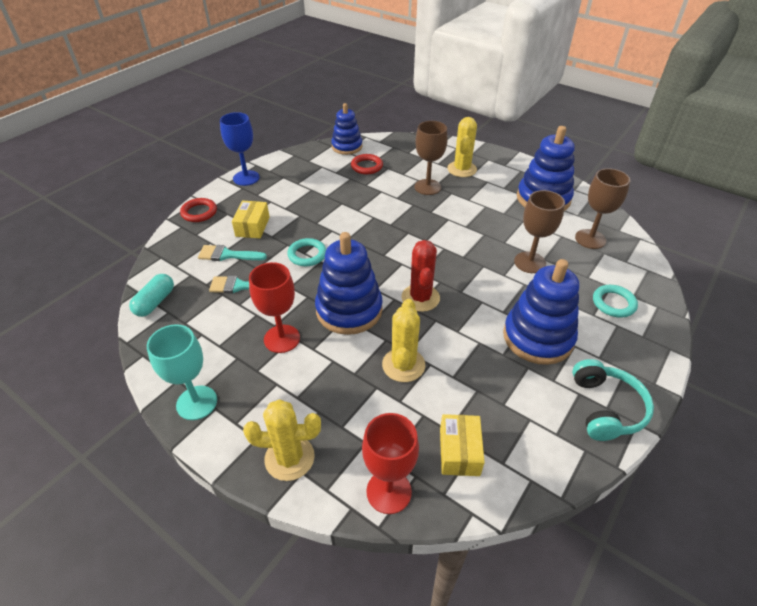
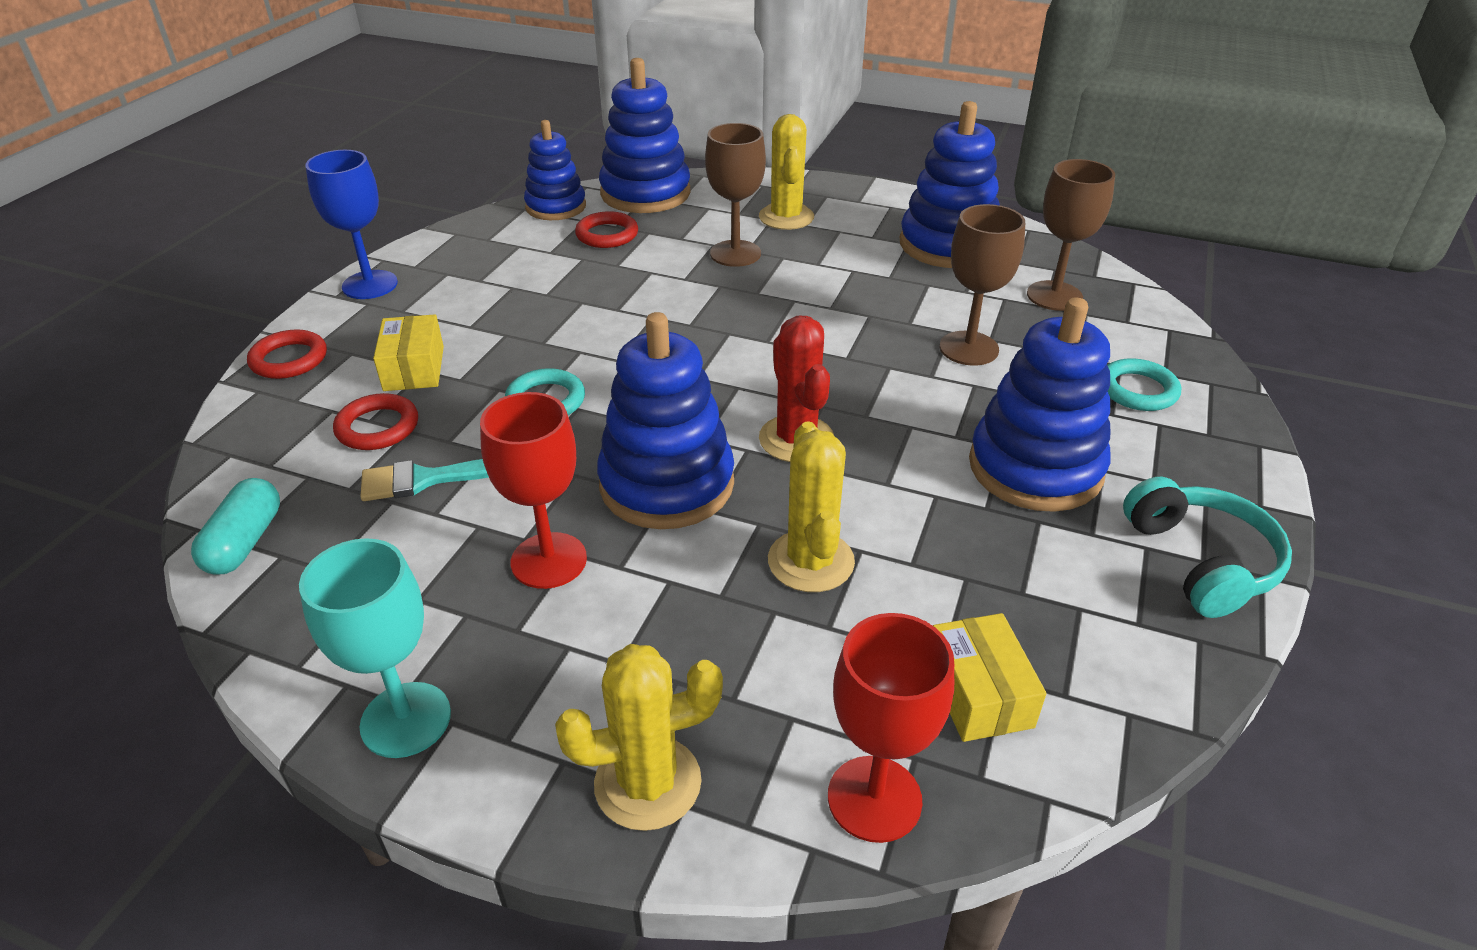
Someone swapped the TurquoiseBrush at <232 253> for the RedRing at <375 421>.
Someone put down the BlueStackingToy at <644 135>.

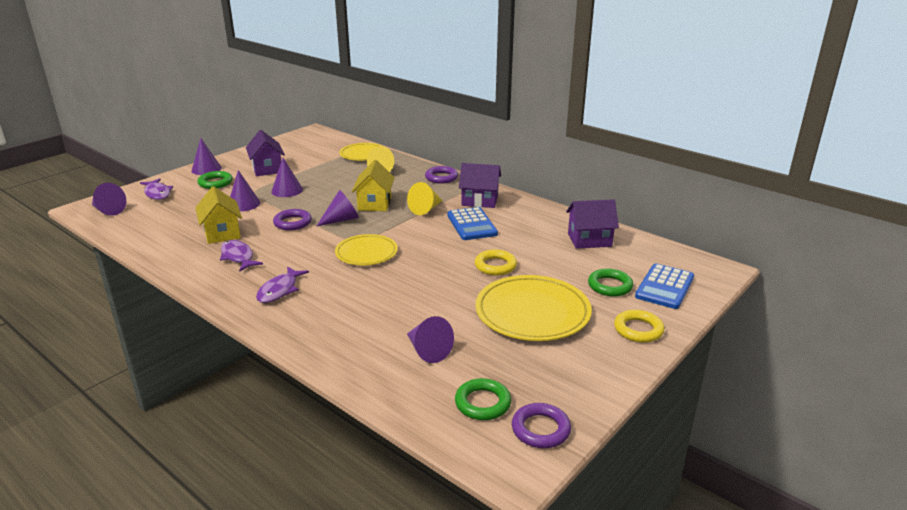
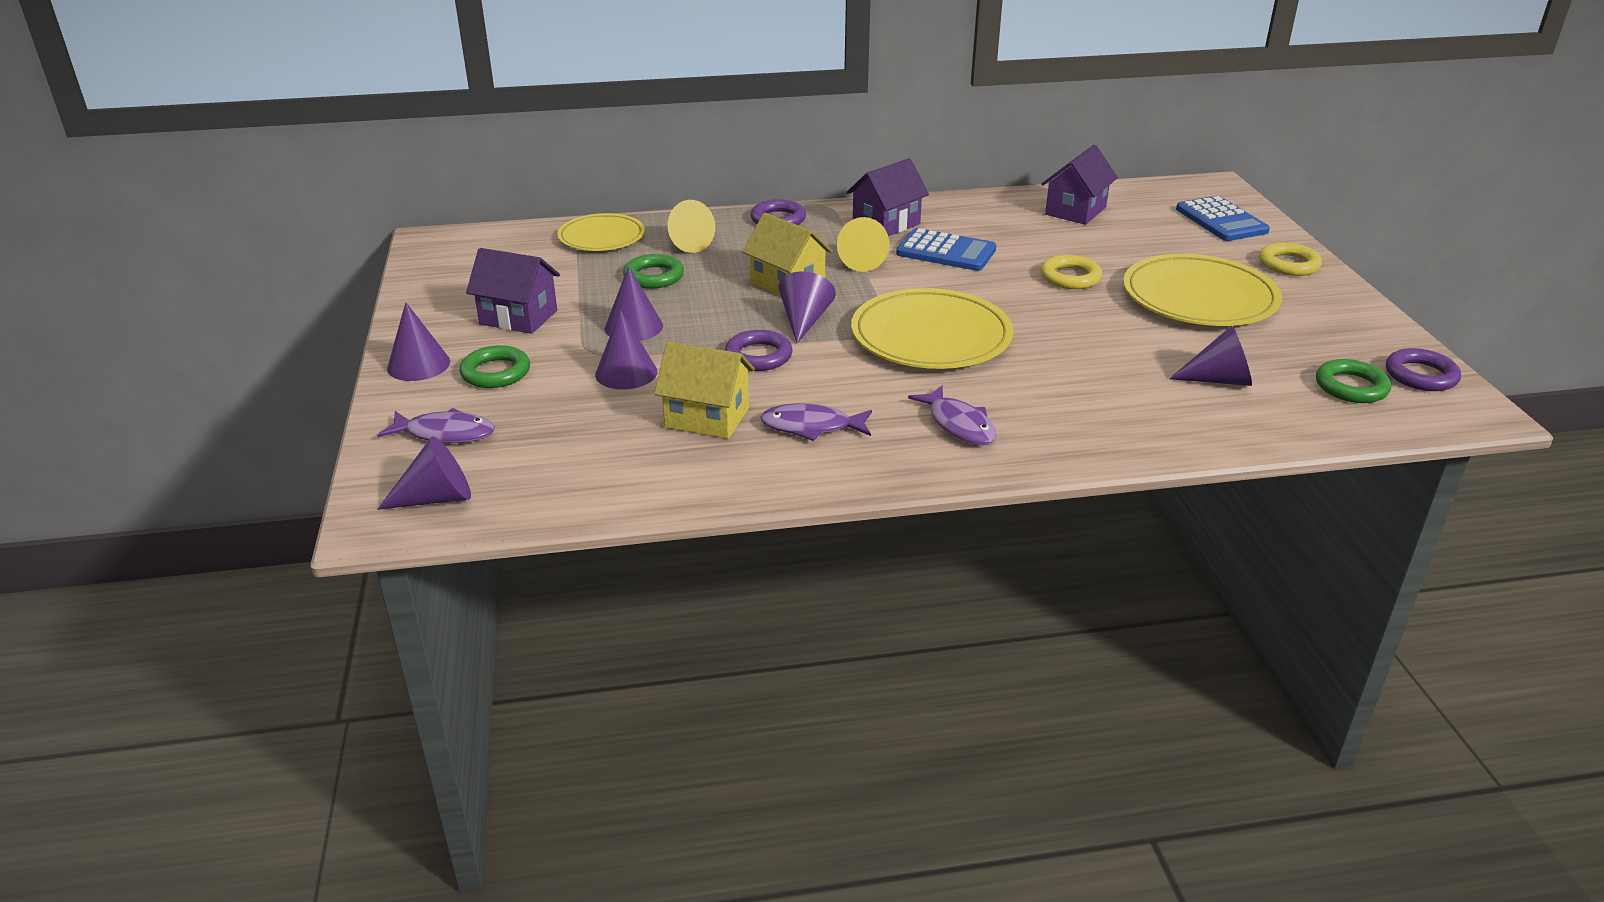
Someone carried the GreenRing from <610 283> to <653 271>.
Someone scaled the YellowPlate at <366 249> by 1.61.

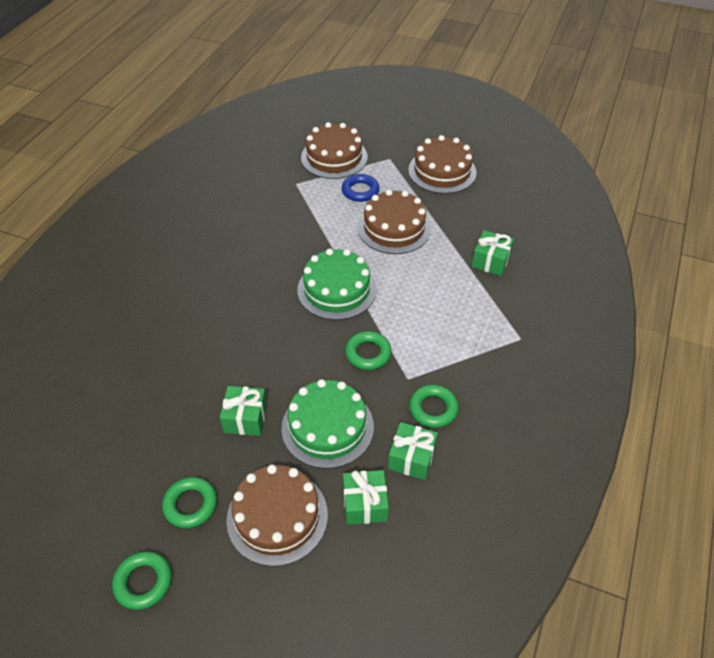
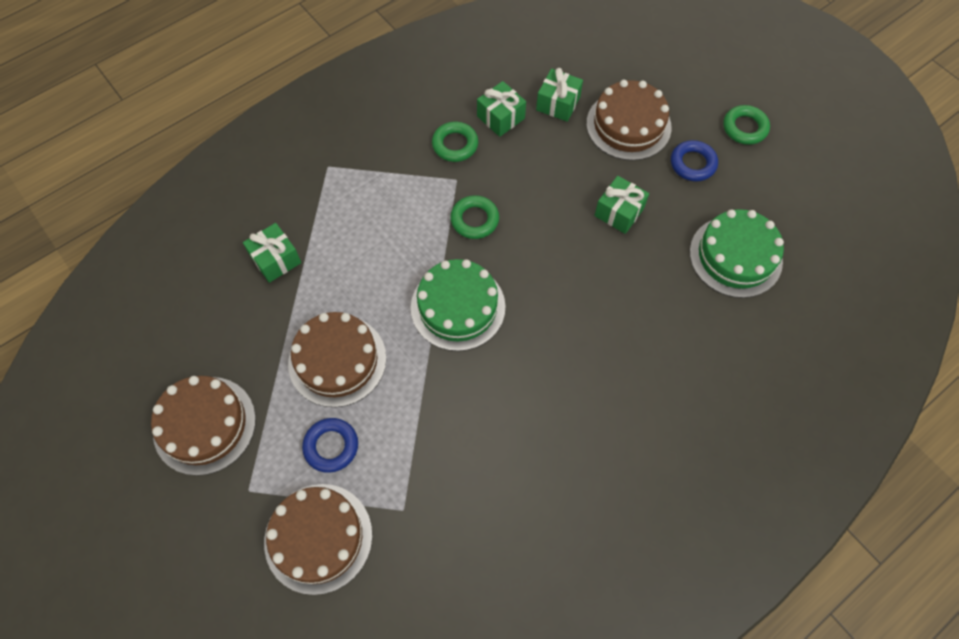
Someone repainted the GreenRing at <189 502>, which became the BlueRing at <694 160>.
Someone carried the GreenCake from <328 424> to <737 253>.

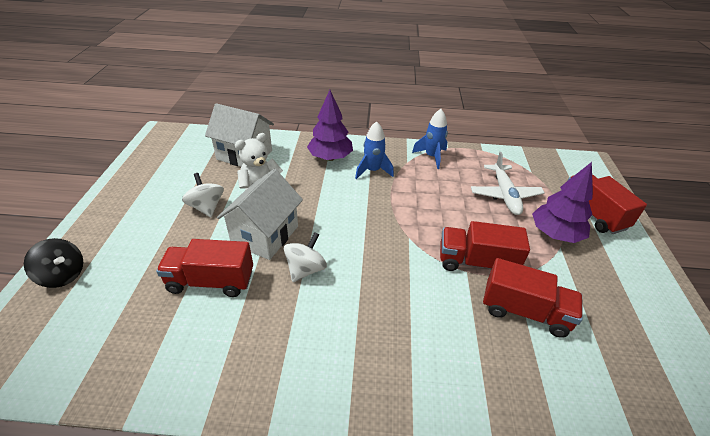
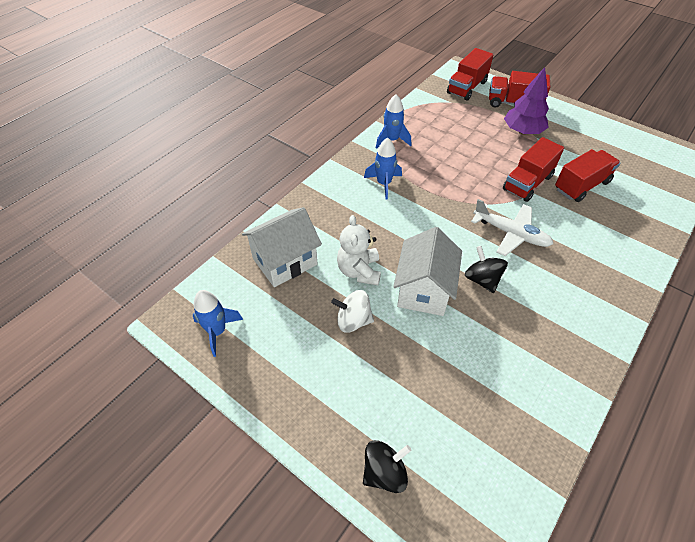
Someone put down the BlueRocket at <218 323>.
Someone rotated the WhiteHouse at <260 214> by 45 degrees clockwise.
Someone carried the RedTruck from <204 268> to <470 74>.
Someone repainted the WhiteSpinningTop at <305 257>, which became the BlackSpinningTop at <486 269>.
Someone carried the WhitePlane from <508 183> to <512 227>.
Someone took away the PurpleTree at <330 125>.

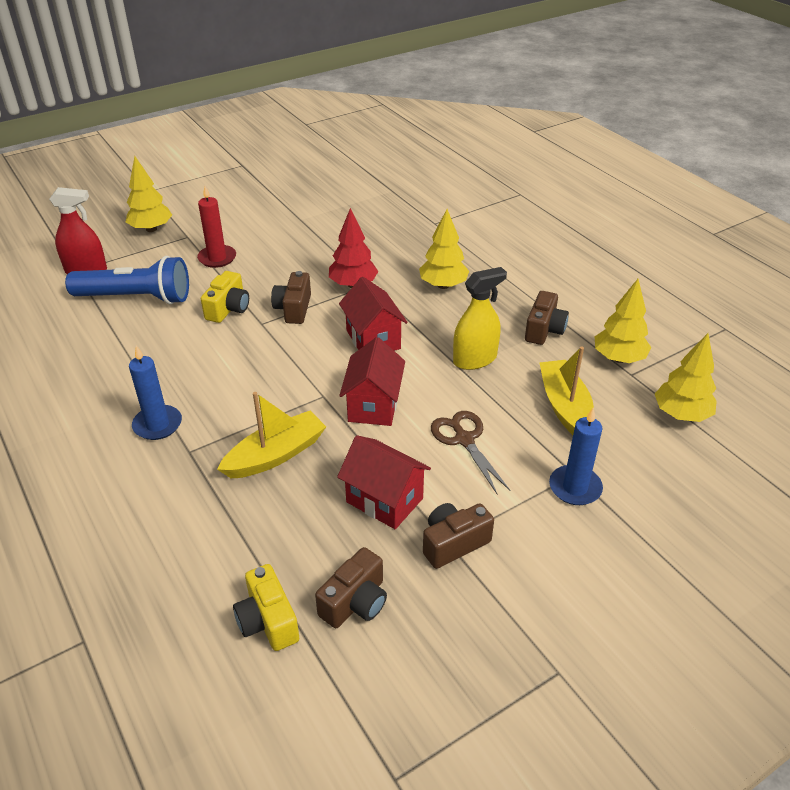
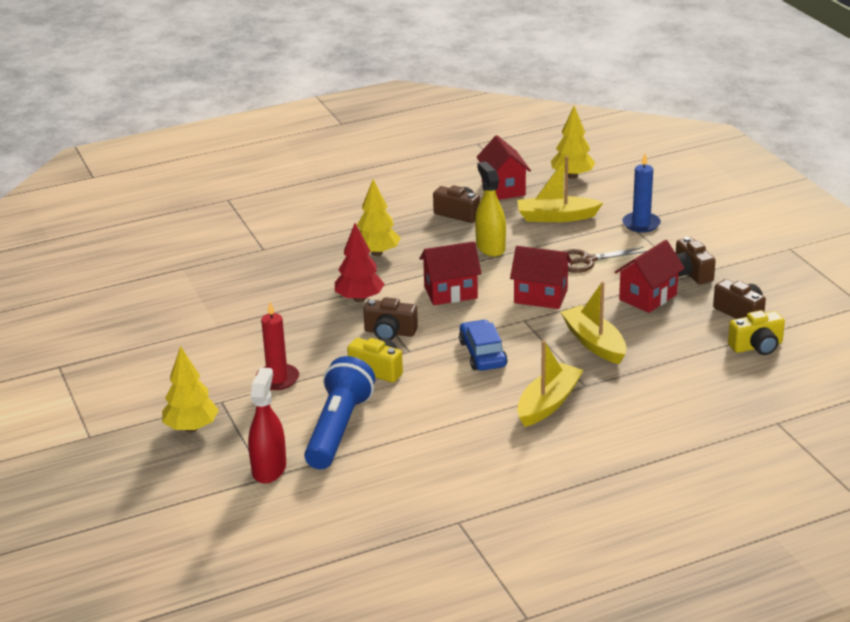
Someone put down the BlueCar at <483 345>.
Someone swapped the YellowTree at <623 321> for the RedHouse at <503 167>.
Someone swapped the BlueCandle at <155 393> for the YellowBoat at <550 383>.

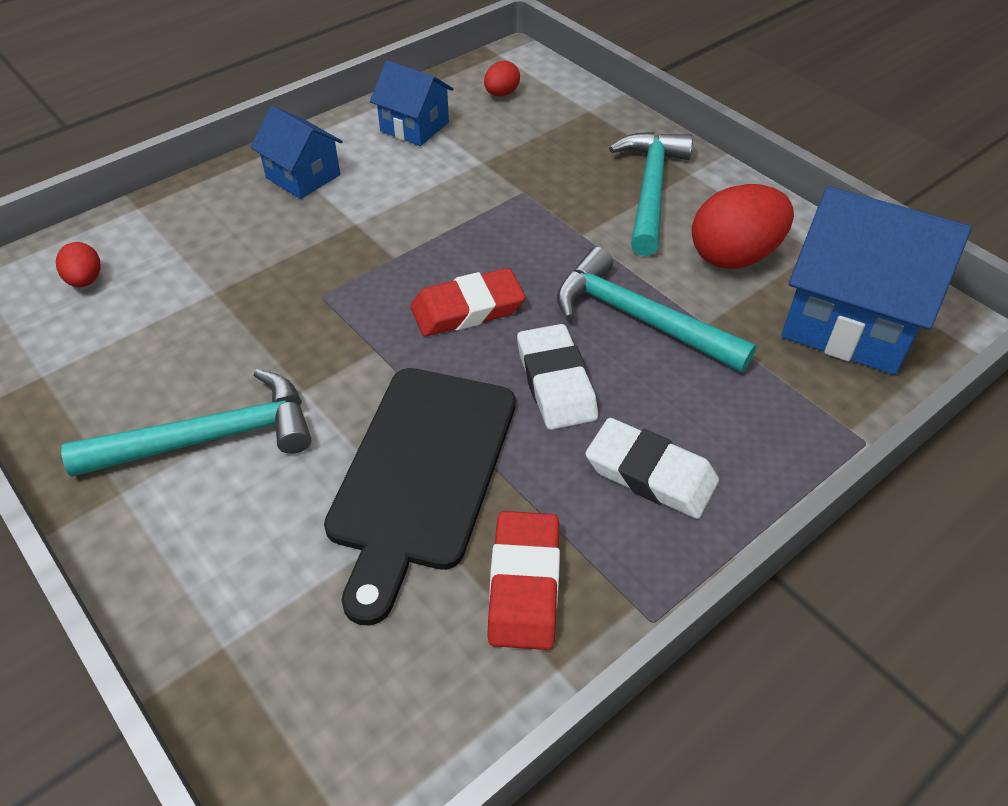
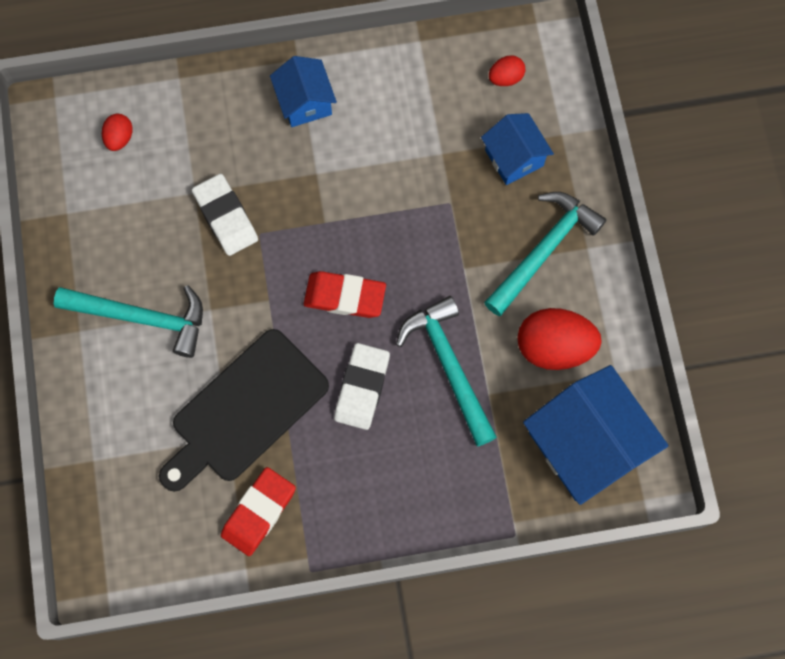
Someone carried the WhiteEraser from <652 468> to <225 215>.
Someone carried the BlueHouse from <412 103> to <517 149>.

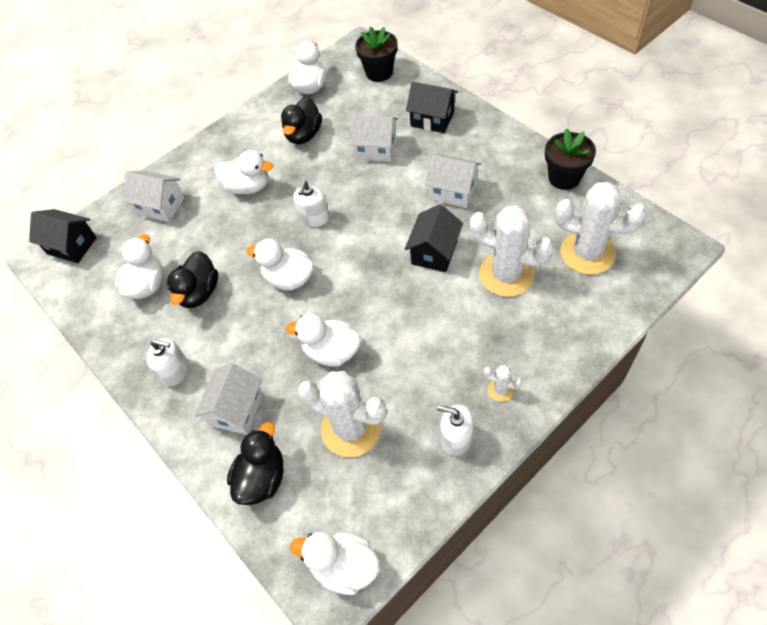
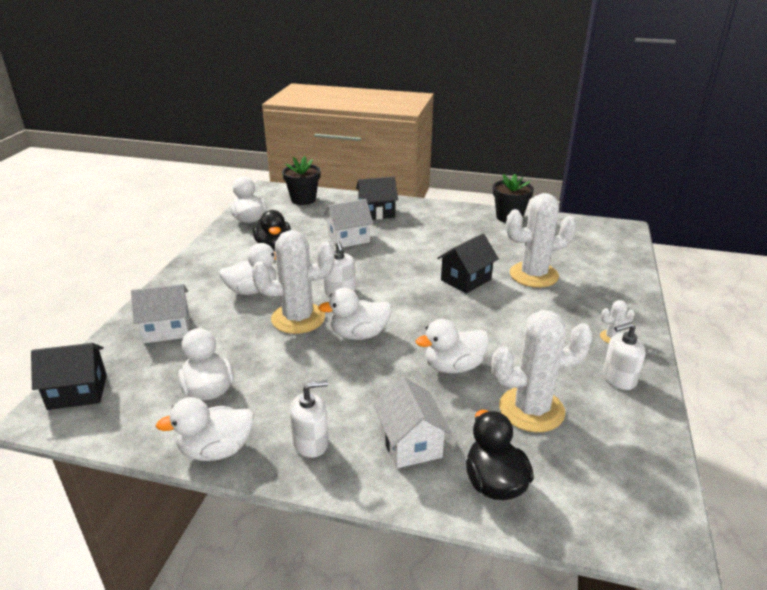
Someone carried the WhiteDuck from <335 563> to <205 429>.
Someone carried the WhiteCactus from <600 228> to <293 282>.
Someone rotated the BlackHouse at <434 238> by 60 degrees clockwise.
Someone took away the BlackDuck at <192 279>.
Someone took away the WhiteHouse at <453 181>.

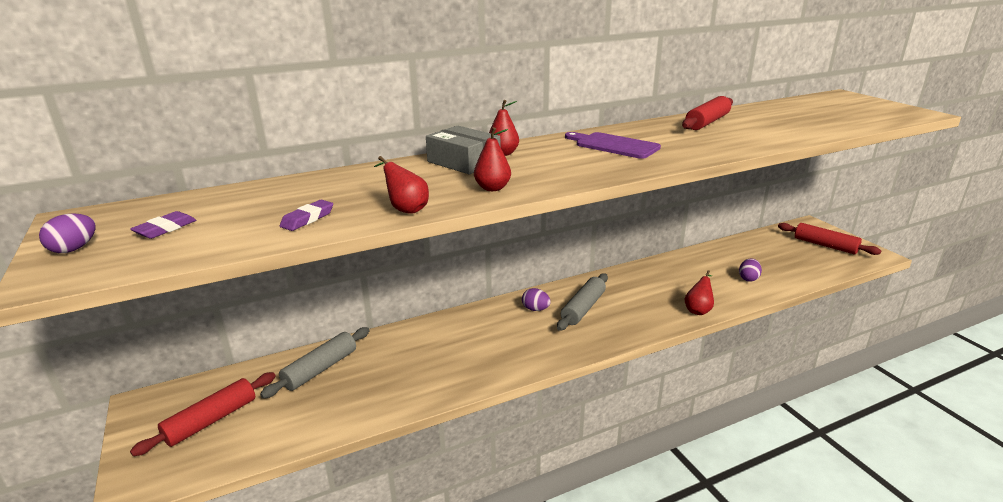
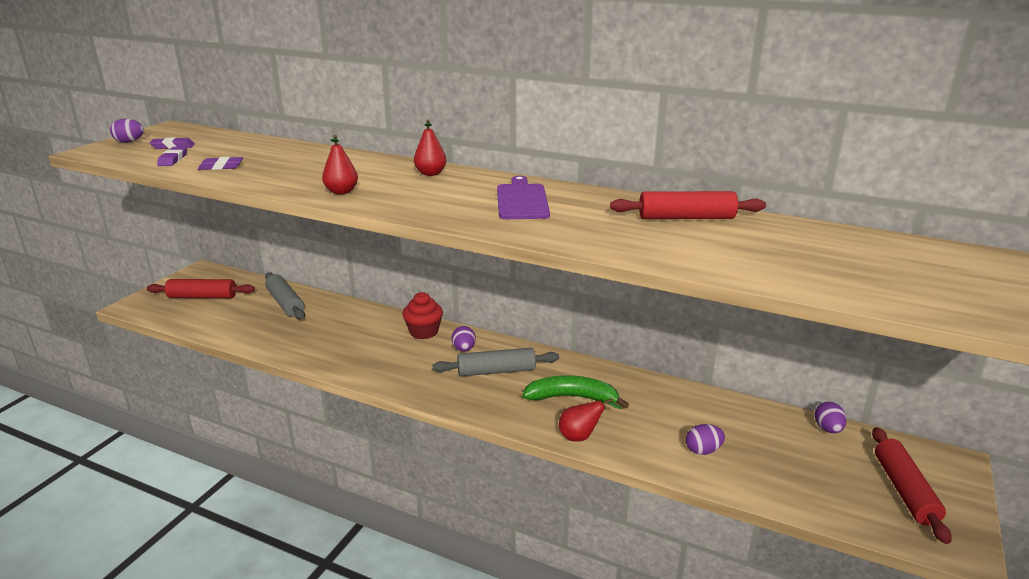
Someone put down the PurpleEraser at <172 156>.
Someone rotated the GreyRollingPin at <315 362> by 60 degrees clockwise.
Someone put down the RedCupcake at <422 315>.
Someone put down the GreenBanana at <575 392>.
Someone put down the PurpleEgg at <831 417>.
Someone took away the RedPear at <401 185>.
Someone took away the GreyBox at <463 150>.

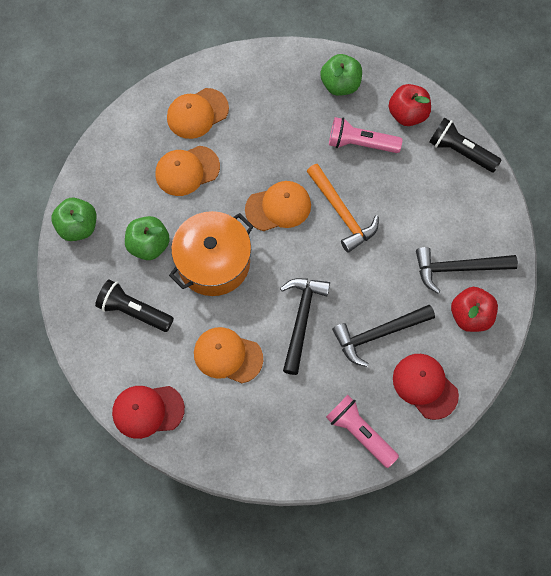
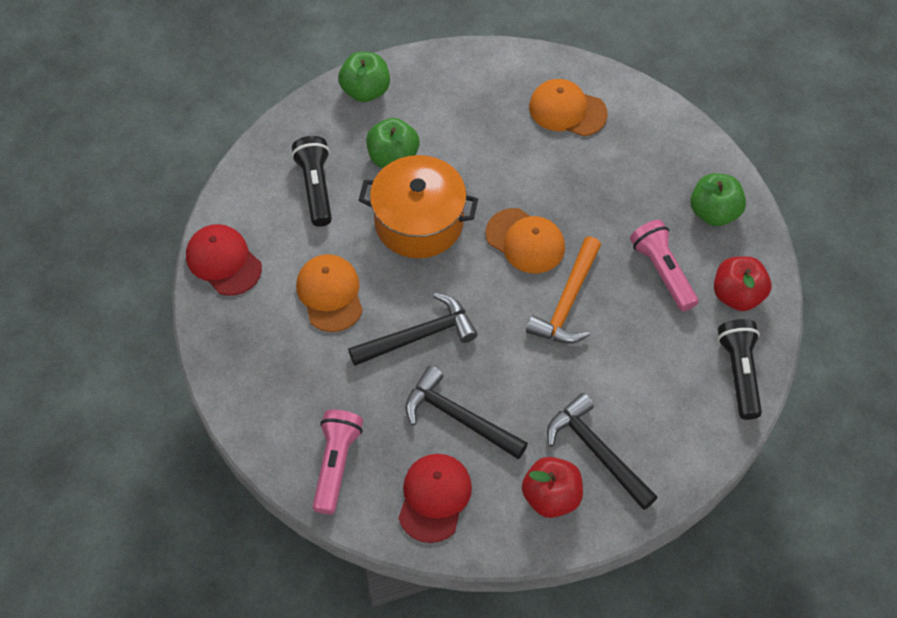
Someone took away the OrangeCap at <187 171>.

